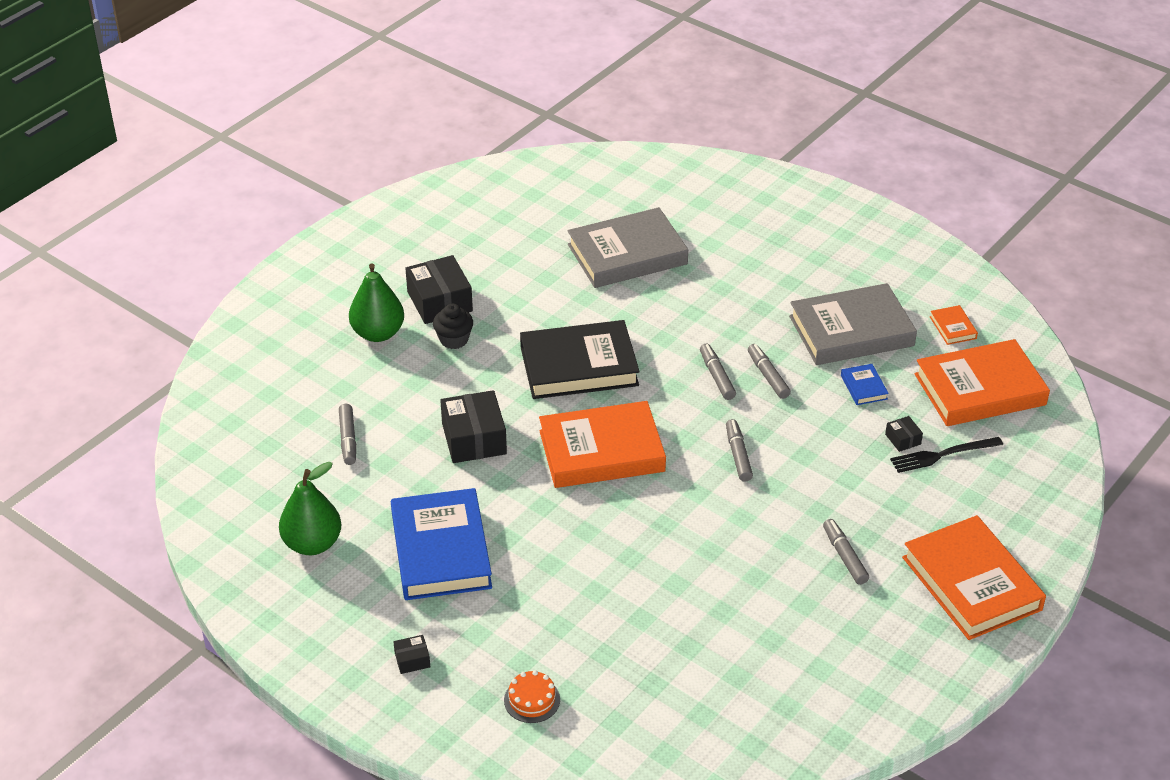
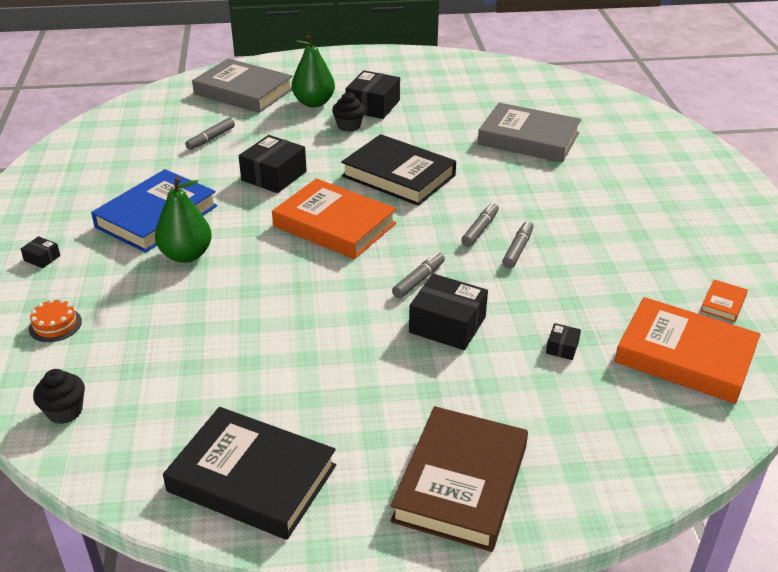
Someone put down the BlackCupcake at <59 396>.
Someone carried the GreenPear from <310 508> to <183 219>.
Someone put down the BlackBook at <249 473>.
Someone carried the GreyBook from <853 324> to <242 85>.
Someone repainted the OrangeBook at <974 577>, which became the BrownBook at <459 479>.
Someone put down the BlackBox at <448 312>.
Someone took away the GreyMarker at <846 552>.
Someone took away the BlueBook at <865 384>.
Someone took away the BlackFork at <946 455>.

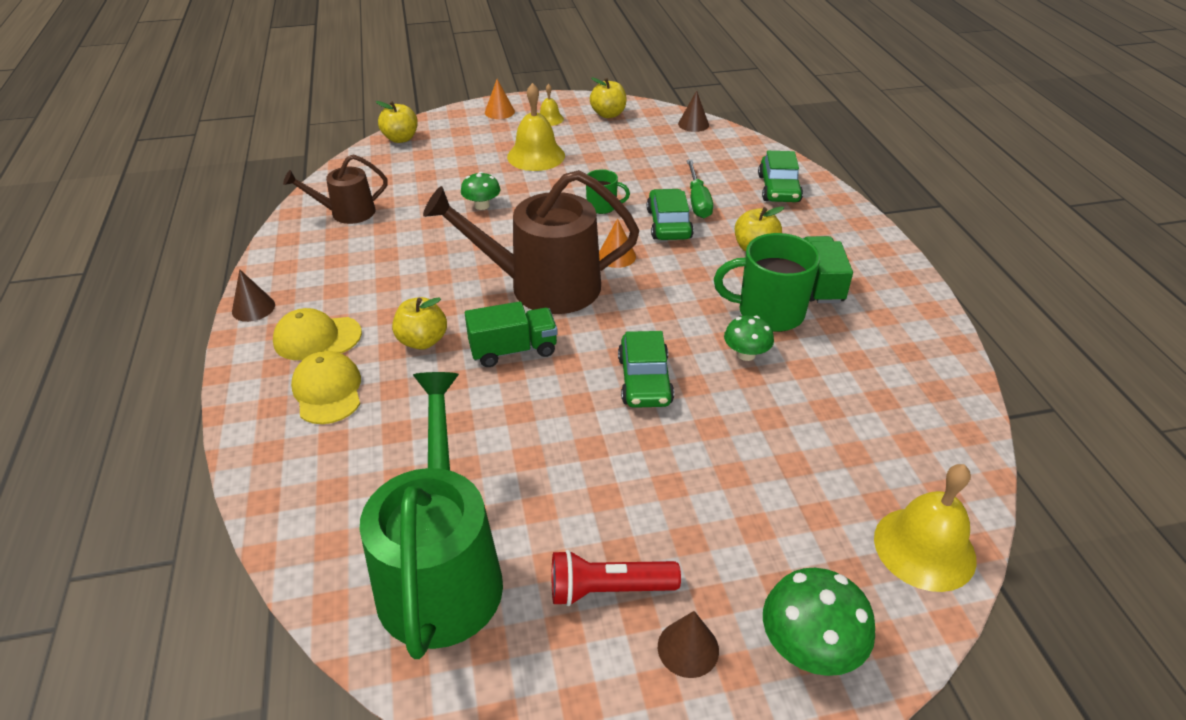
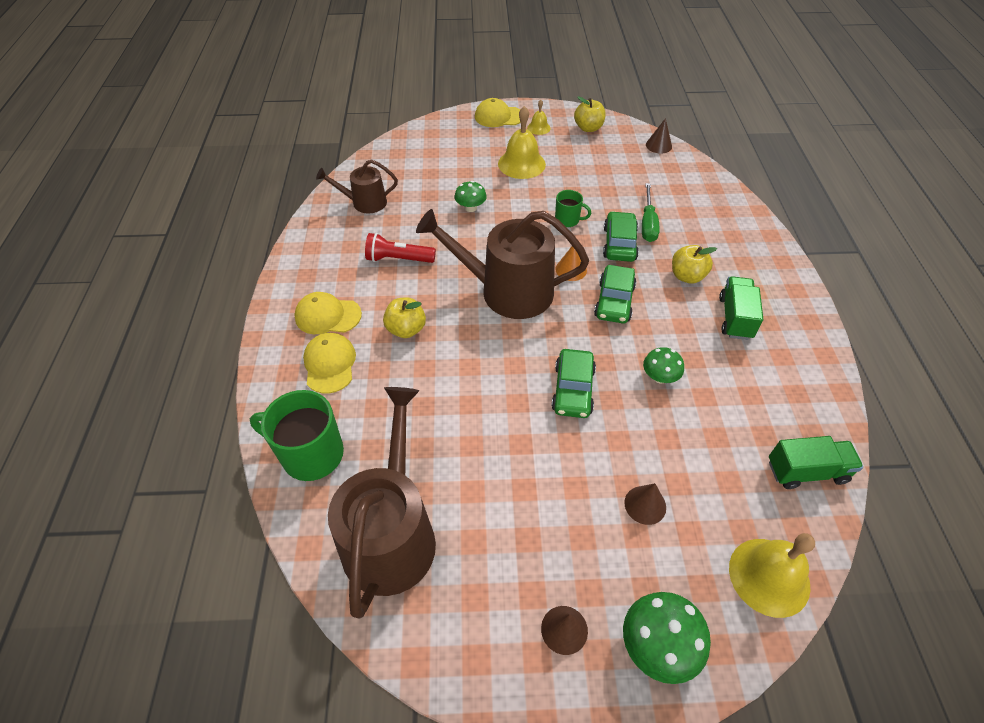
Someone carried the GreenMug from <767 282> to <297 435>.
Someone repainted the GreenWateringCan at <431 515>, which became the BrownWateringCan at <382 503>.
Someone carried the RedFlashlight from <616 578> to <400 248>.
Someone swapped the OrangeCone at <500 99> for the YellowCap at <498 112>.
Someone carried the GreenCar from <780 176> to <615 294>.
Someone carried the BrownCone from <253 295> to <645 504>.
Someone carried the GreenTruck from <511 334> to <816 462>.
Someone took away the YellowApple at <397 122>.

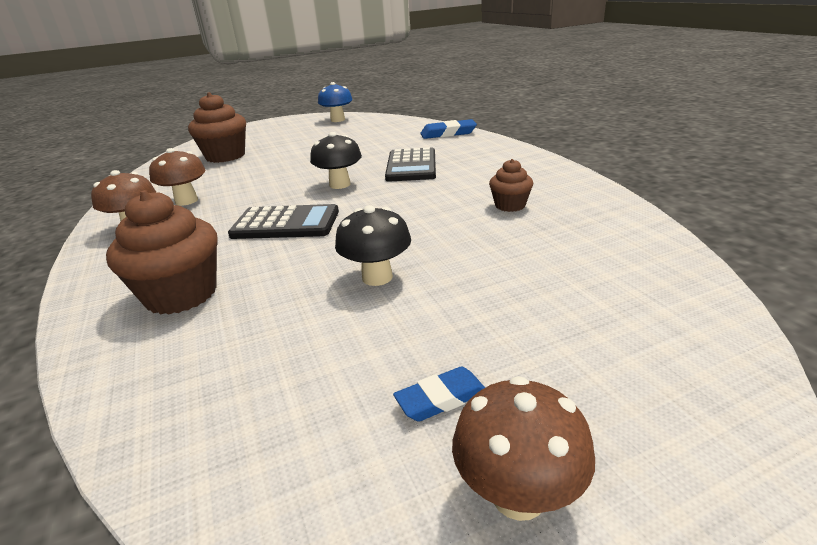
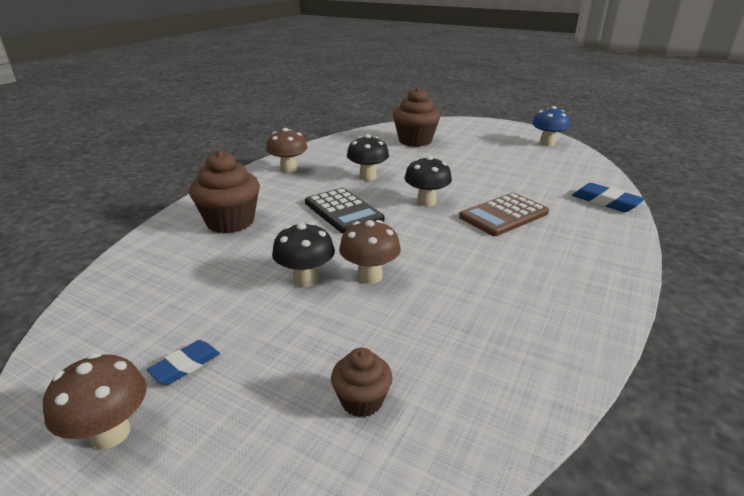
Someone rotated the BlueEraser at <439 394> by 75 degrees counterclockwise.
Someone carried the BrownCupcake from <511 185> to <361 382>.
Someone carried the BrownMushroom from <177 177> to <370 252>.
Someone put down the BlackMushroom at <368 157>.
Someone repainted the BlackCalculator at <410 164>, which became the BrownCalculator at <504 214>.

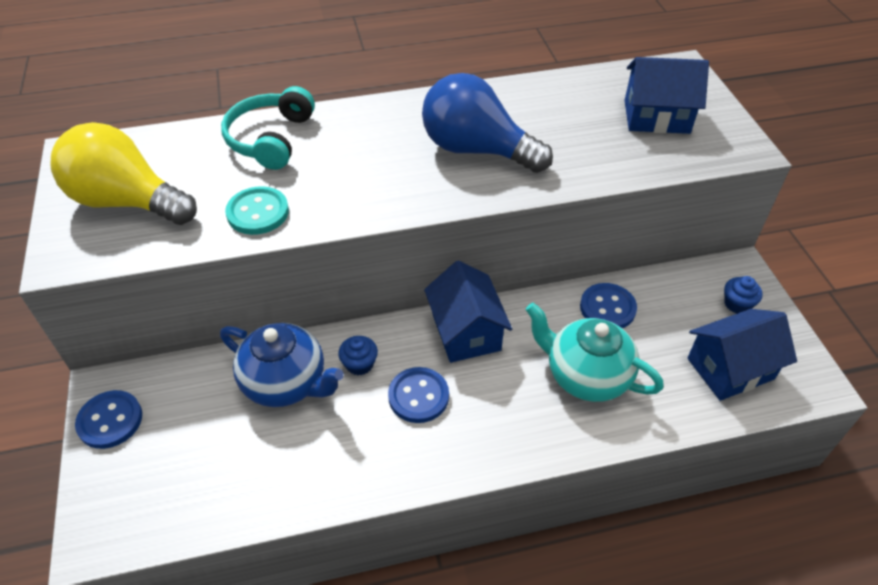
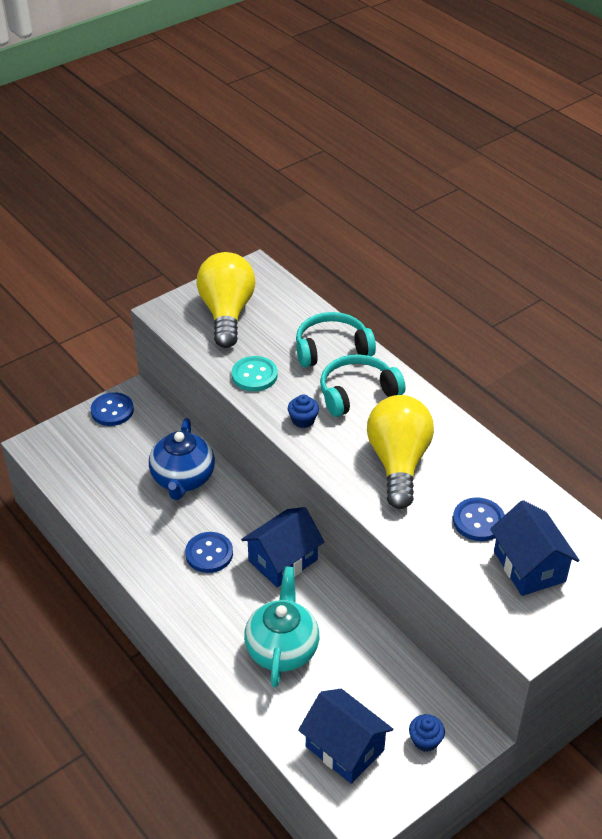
Someone carried the BlueCupcake from <358 355> to <303 411>.
Someone put down the TurquoiseHeadphones at <363 385>.
Someone repainted the BlueLightBulb at <487 123>, which became the YellowLightBulb at <400 452>.
Someone carried the BlueButton from <608 305> to <479 519>.

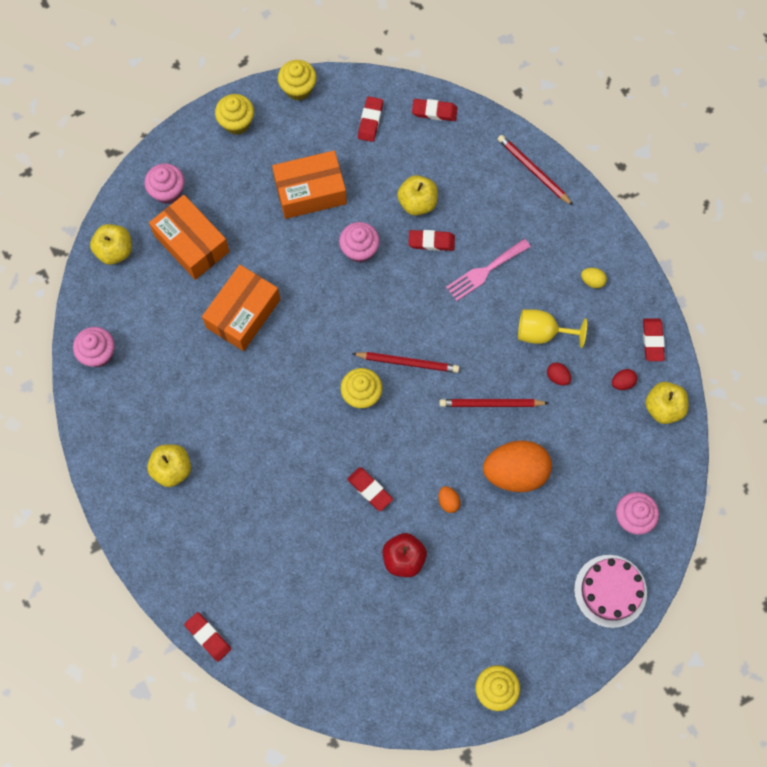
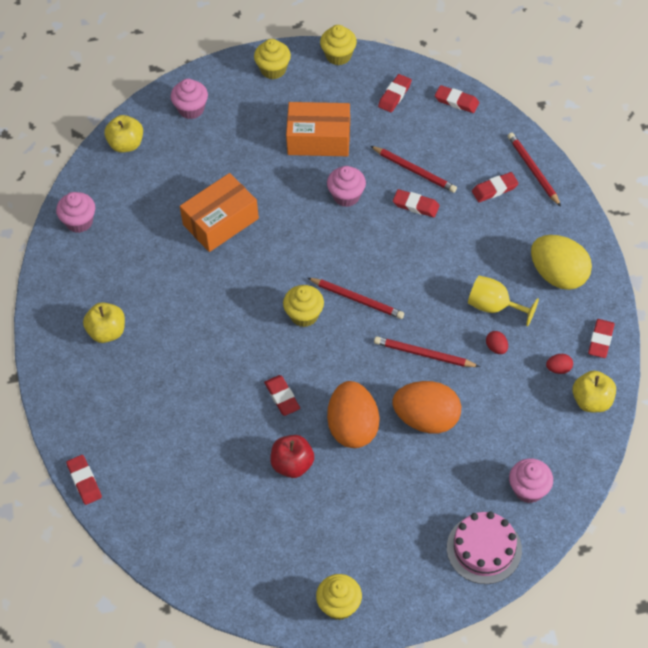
Someone scaled the OrangeEgg at <449 499> by 2.49.
Someone swapped the YellowApple at <417 195> for the RedPencil at <414 169>.
Someone put down the RedEraser at <495 187>.
Someone scaled the YellowEgg at <594 278> by 2.49.
Someone took away the OrangeBox at <189 237>.
Someone took away the PinkFork at <488 270>.

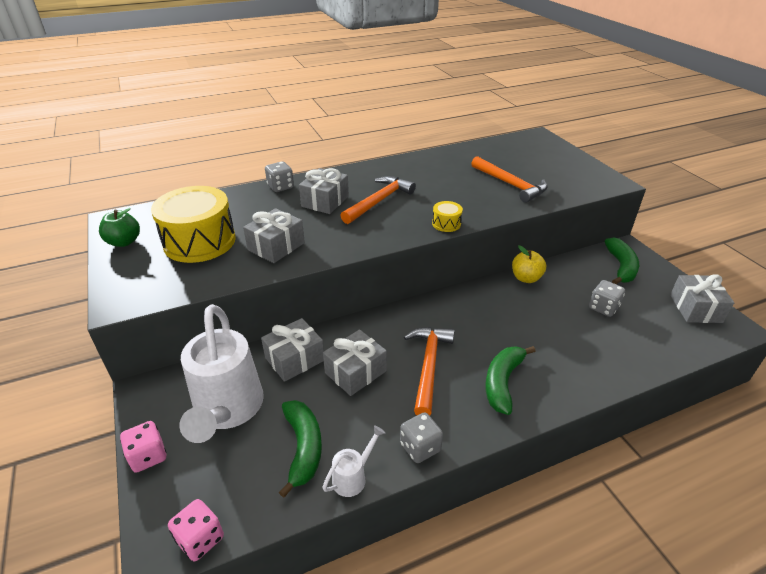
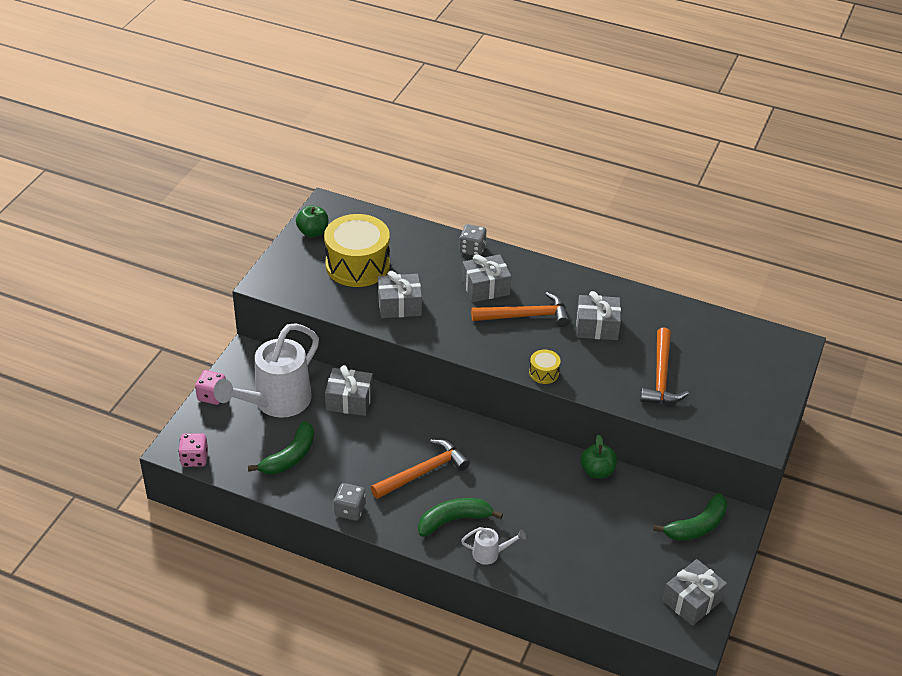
Someone carried the WhiteWateringCan from <353 461> to <493 546>.
Someone carried the GreyGift from <355 362> to <598 315>.
Someone repainted the YellowApple at <529 264>, which became the GreenApple at <598 456>.
Someone took away the GreyDice at <607 298>.

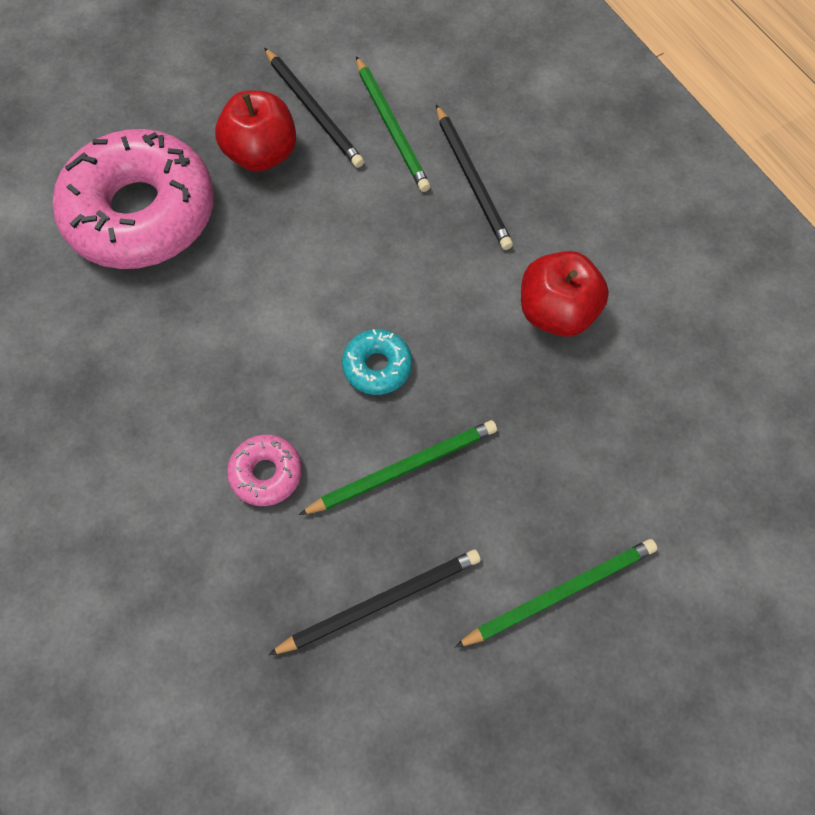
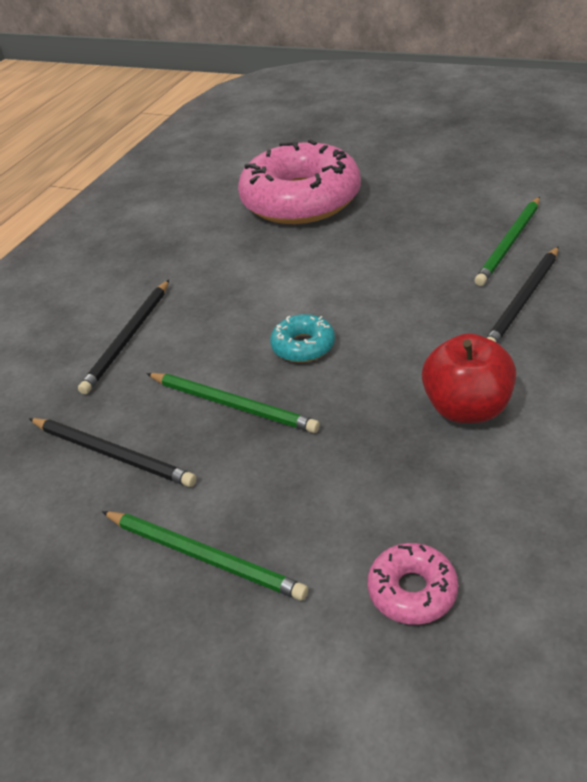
Someone carried the BlackPencil from <314 108> to <123 337>.
Someone carried the PinkDonut from <264 470> to <413 584>.
Someone took away the RedApple at <255 131>.

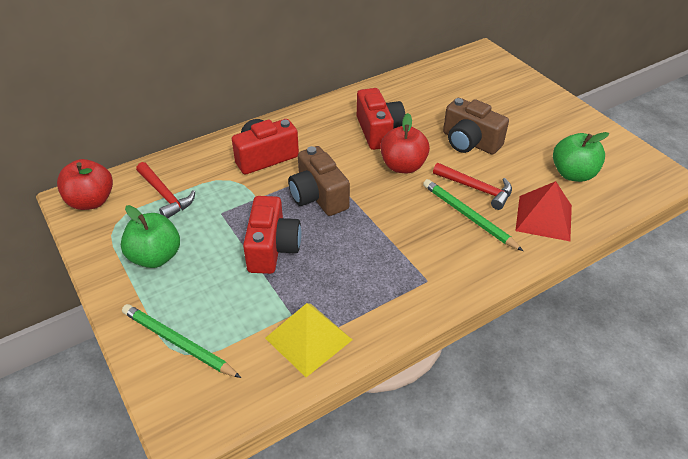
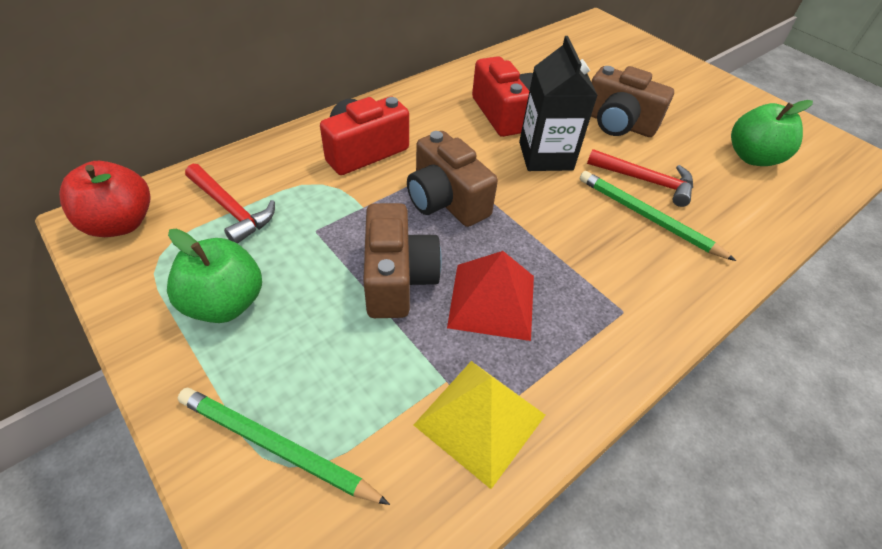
Someone repainted the RedCamera at <272 235>, which became the BrownCamera at <402 260>.
Someone carried the RedPyramid from <543 211> to <490 296>.
Someone swapped the RedApple at <405 143> for the BlackCarton at <558 103>.

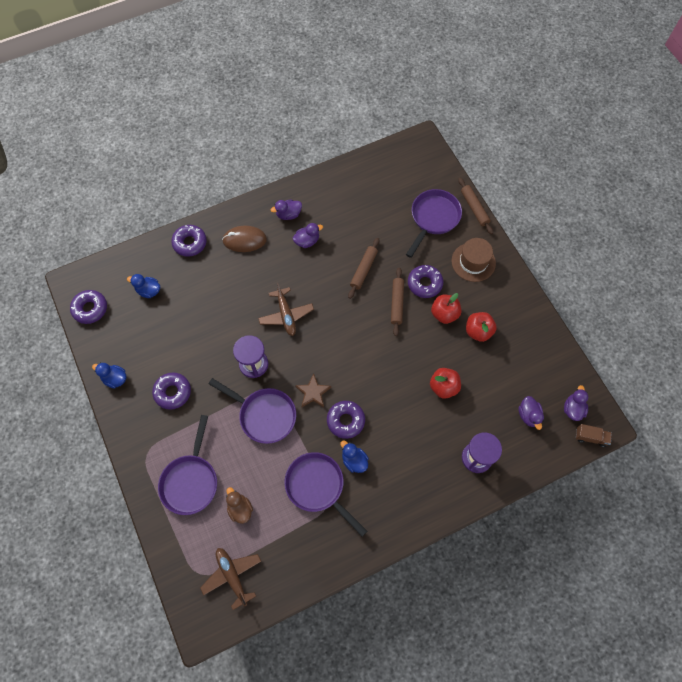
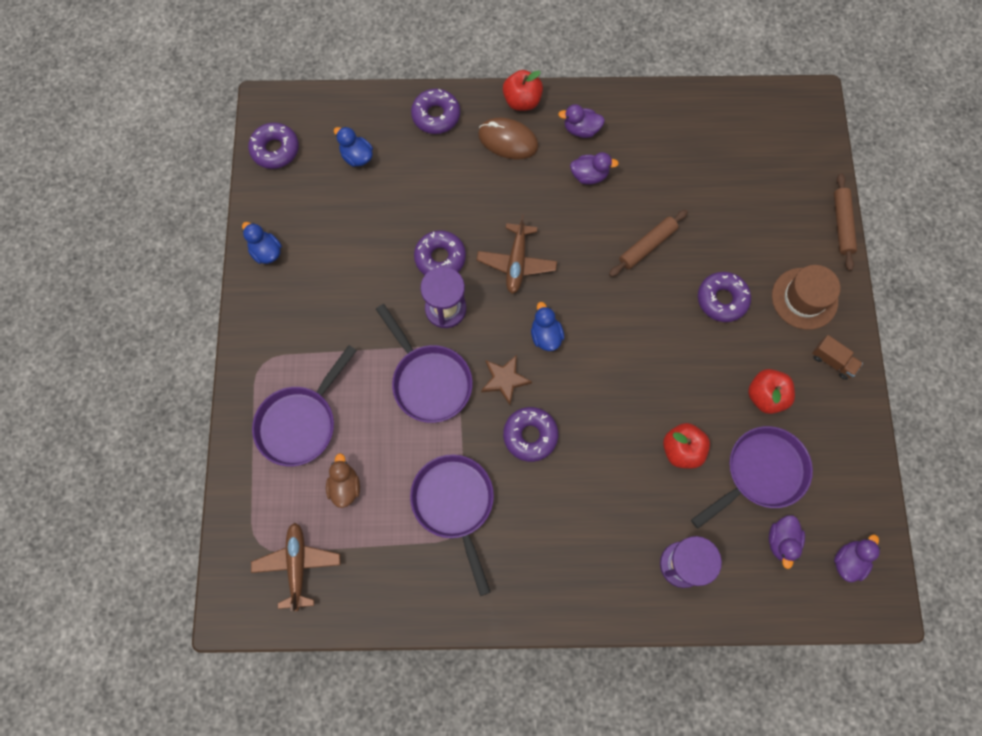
Someone carried the PurpleDonut from <171 391> to <440 252>.
Someone carried the RedApple from <446 308> to <523 90>.
Someone carried the BlueDuck from <355 456> to <547 326>.
Someone carried the PurplePan from <434 223> to <752 477>.
Someone carried the BrownTruck from <594 435> to <837 357>.
Someone took away the BrownRollingPin at <397 302>.

